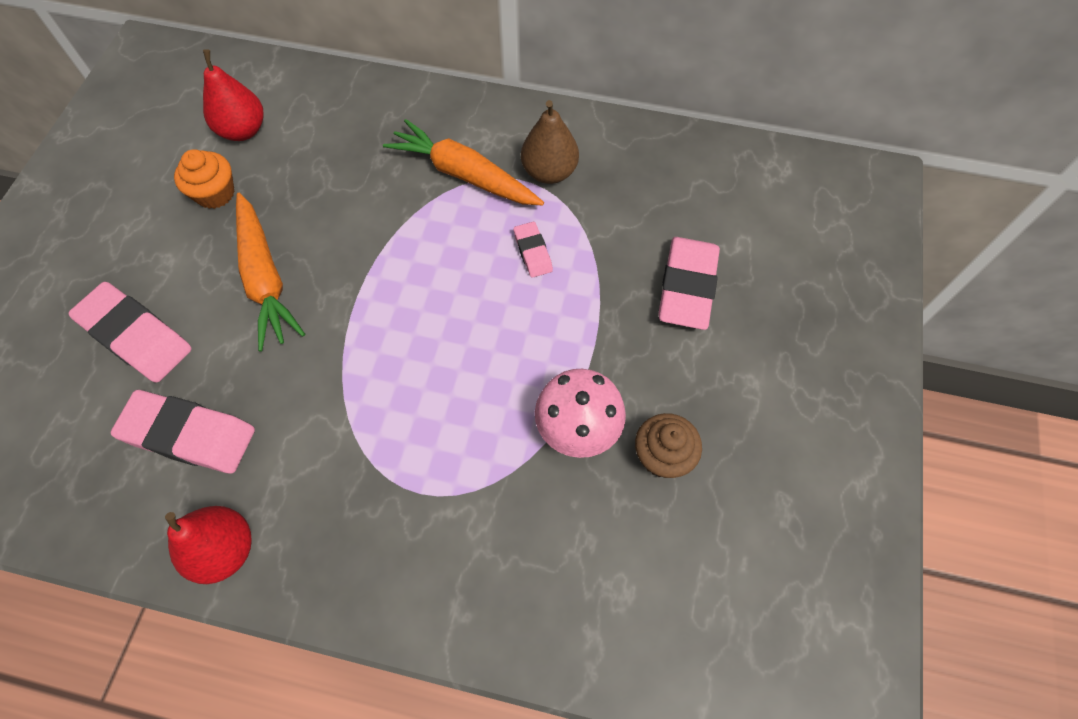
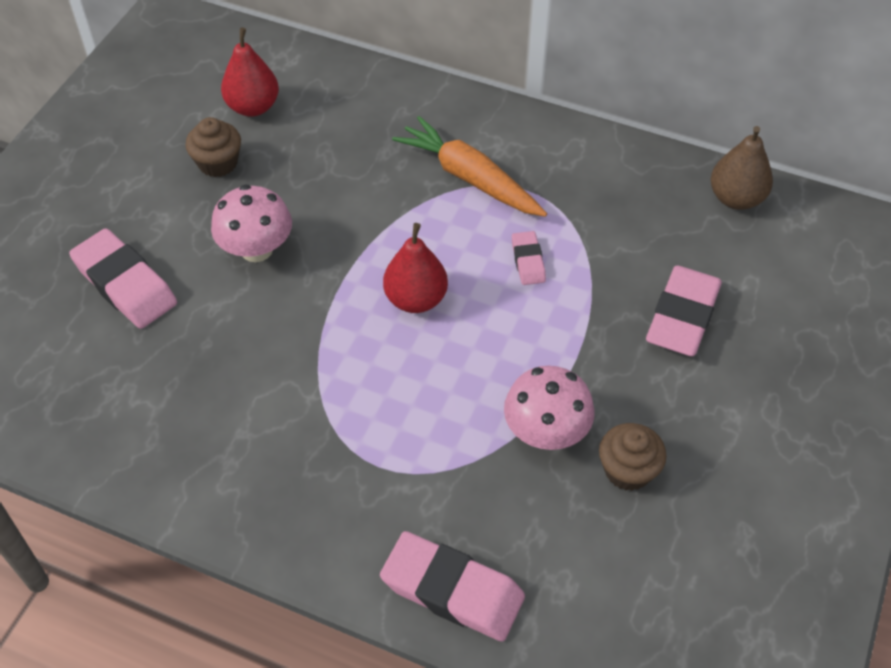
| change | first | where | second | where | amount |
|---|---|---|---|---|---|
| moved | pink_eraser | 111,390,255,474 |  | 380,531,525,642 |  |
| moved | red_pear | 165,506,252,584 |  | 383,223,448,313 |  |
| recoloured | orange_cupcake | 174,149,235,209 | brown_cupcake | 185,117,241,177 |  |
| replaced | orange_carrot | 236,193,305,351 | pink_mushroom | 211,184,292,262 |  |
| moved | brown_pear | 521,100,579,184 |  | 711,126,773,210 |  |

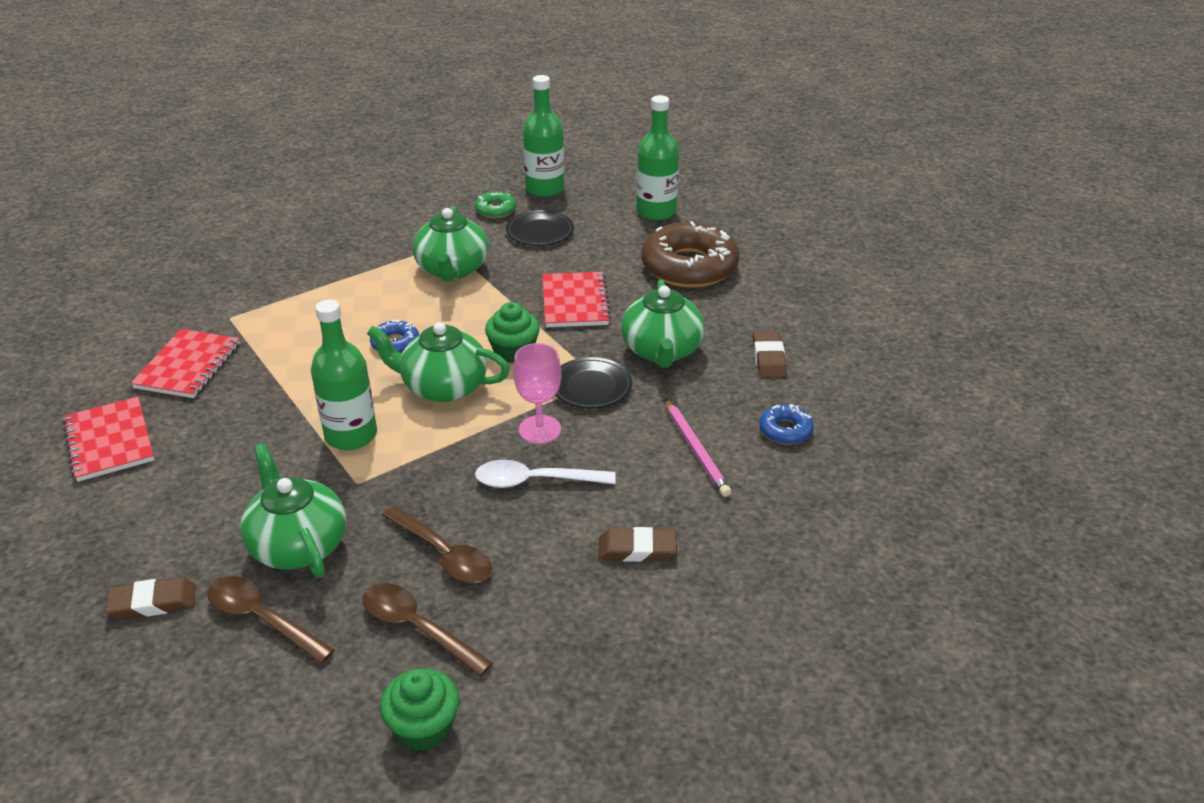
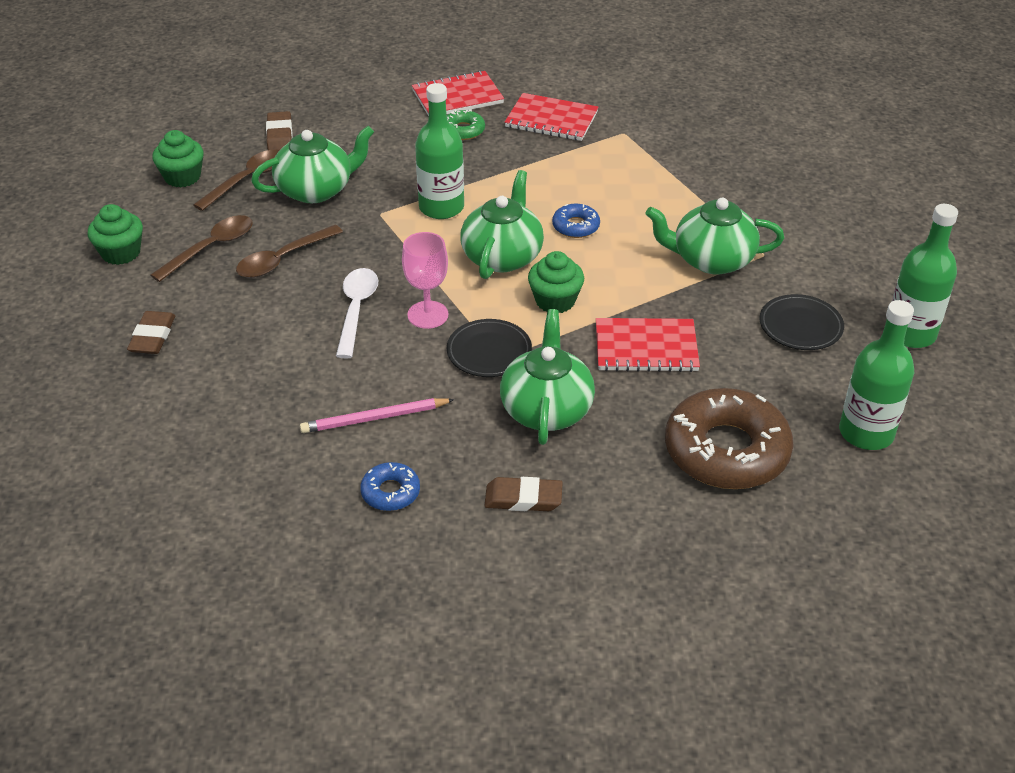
| change | first | where | second | where | amount |
|---|---|---|---|---|---|
| moved | green_donut | 475,192,516,218 |  | 447,109,485,140 |  |
| moved | brown_eraser | 598,527,677,562 |  | 127,311,176,354 |  |
| turned | green_teapot | 621,280,705,368 |  | 500,309,595,445 | 90 degrees clockwise |
| added |  |  | green_cupcake | 152,130,204,188 |  |

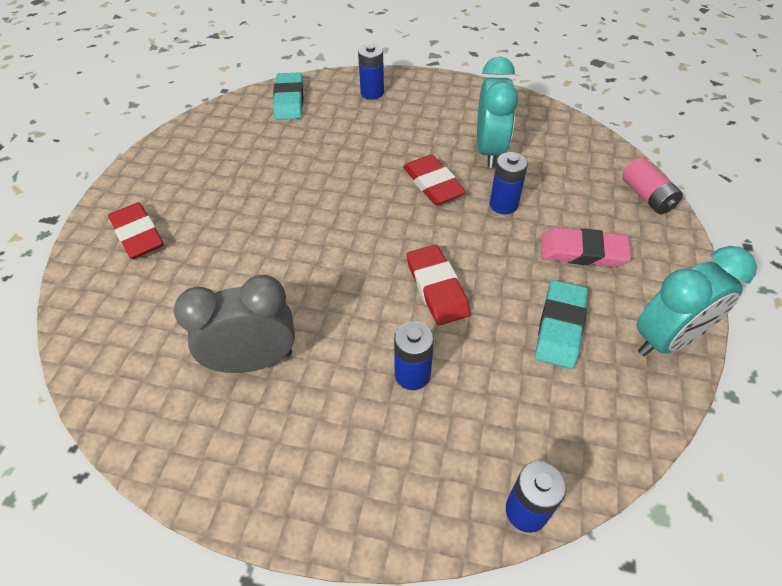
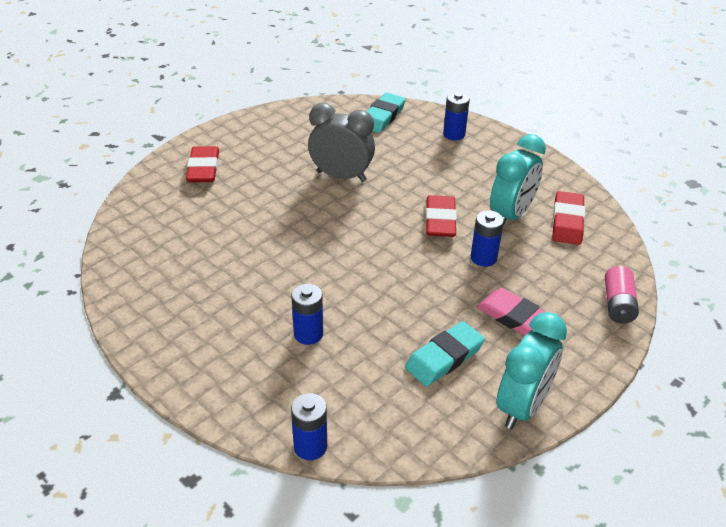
| change | first | where | second | where | amount |
|---|---|---|---|---|---|
| moved | grey_clock | 174,275,295,373 |  | 308,103,375,182 |  |
| moved | red_eraser | 406,245,471,325 |  | 552,191,585,245 |  |
| turned | turquoise_clock | 637,246,757,356 |  | 497,312,567,429 | 60 degrees counterclockwise |

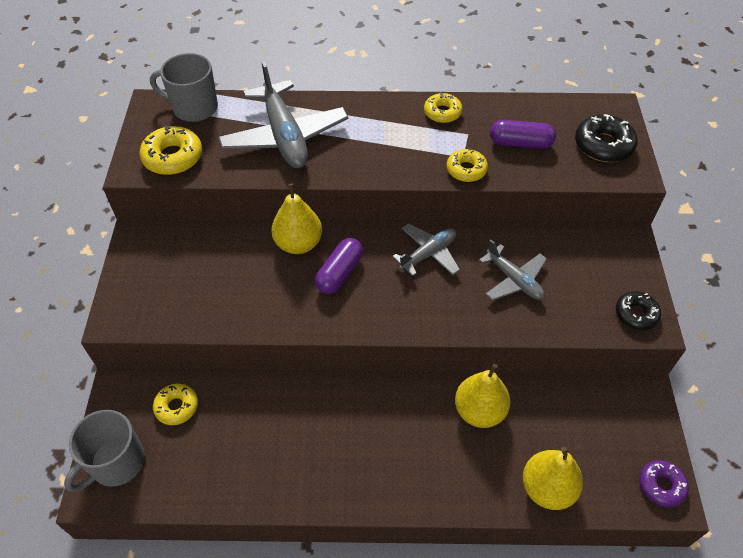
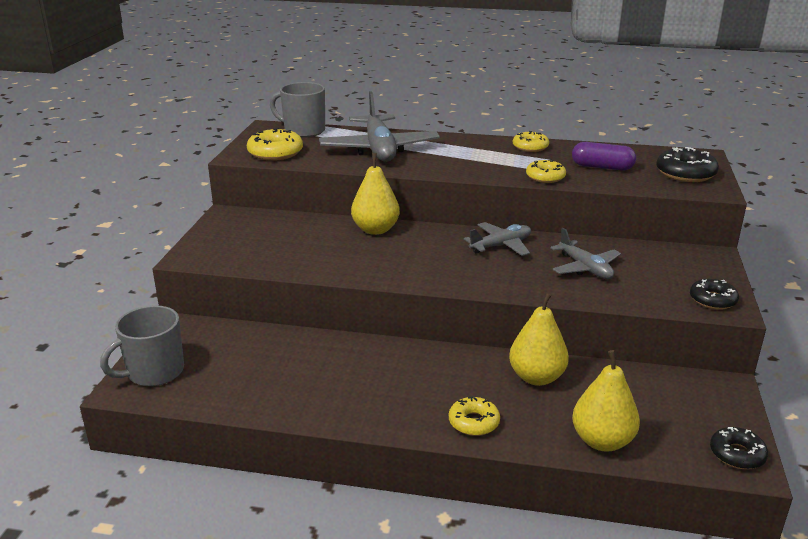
| change | first | where | second | where | amount |
|---|---|---|---|---|---|
| moved | yellow_donut | 153,384,198,425 |  | 449,397,500,436 |  |
| removed | purple_capsule | 315,238,363,294 |  |  |  |
| recoloured | purple_donut | 639,460,689,507 | black_donut | 710,427,768,469 |  |

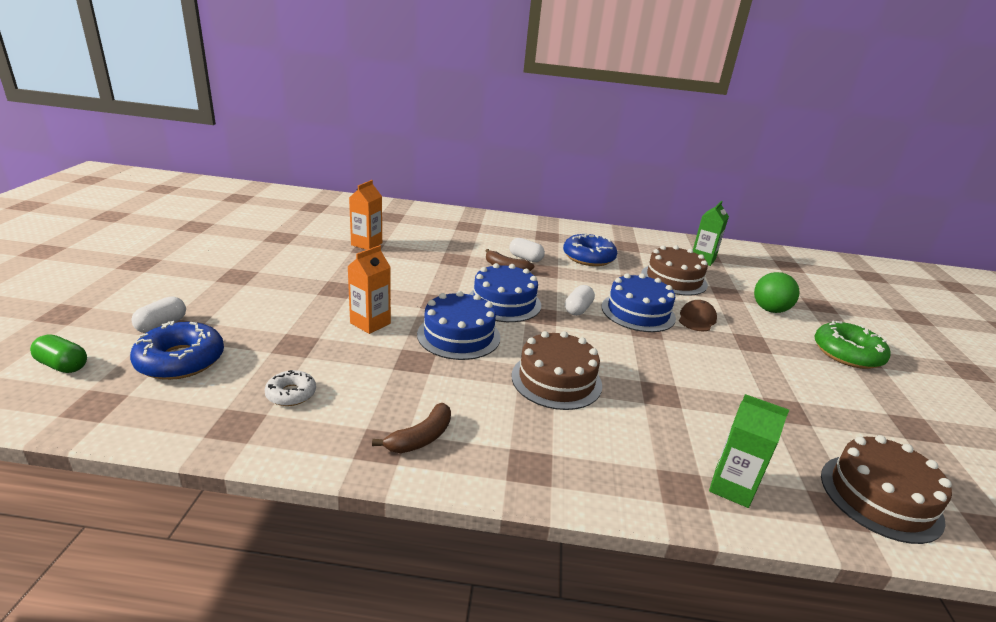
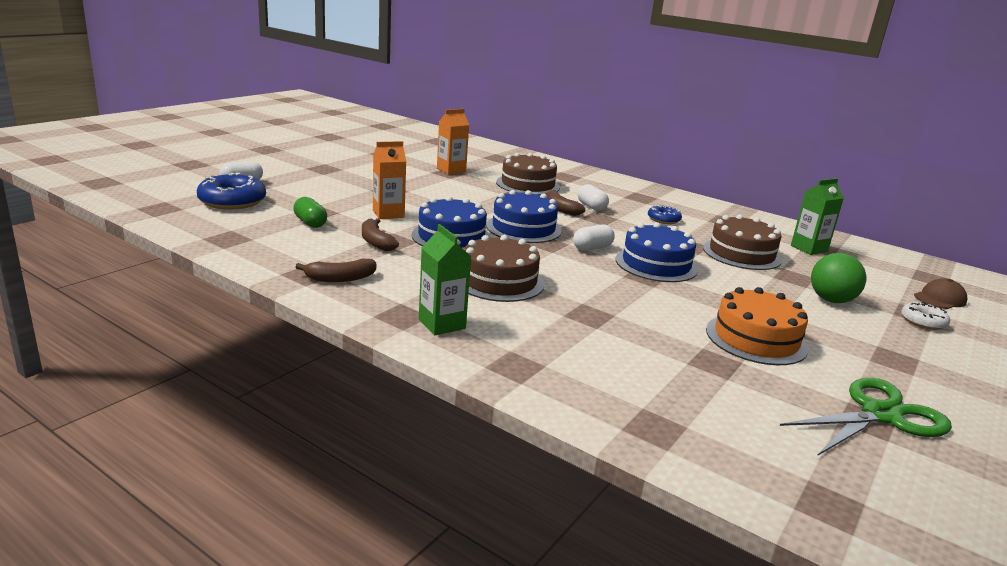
| change | first | where | second | where | amount |
|---|---|---|---|---|---|
| moved | green_capsule | 30,335,87,373 |  | 293,197,327,228 |  |
| moved | white_donut | 265,370,316,406 |  | 901,302,950,330 |  |
| resized | blue_donut | 563,233,617,266 |  | 648,205,682,224 | x0.56 |
| moved | brown_cap | 679,300,717,331 |  | 914,278,968,309 |  |
| moved | green_carton | 709,394,789,508 |  | 419,224,471,335 |  |
| removed | green_donut | 814,320,890,369 |  |  |  |
| moved | brown_cake | 821,435,952,544 |  | 496,153,560,195 |  |
| added |  |  | brown_banana | 362,218,399,251 |  |
| added |  |  | orange_cake | 706,287,808,365 |  |
| added |  |  | green_scissors | 780,378,952,456 |  |

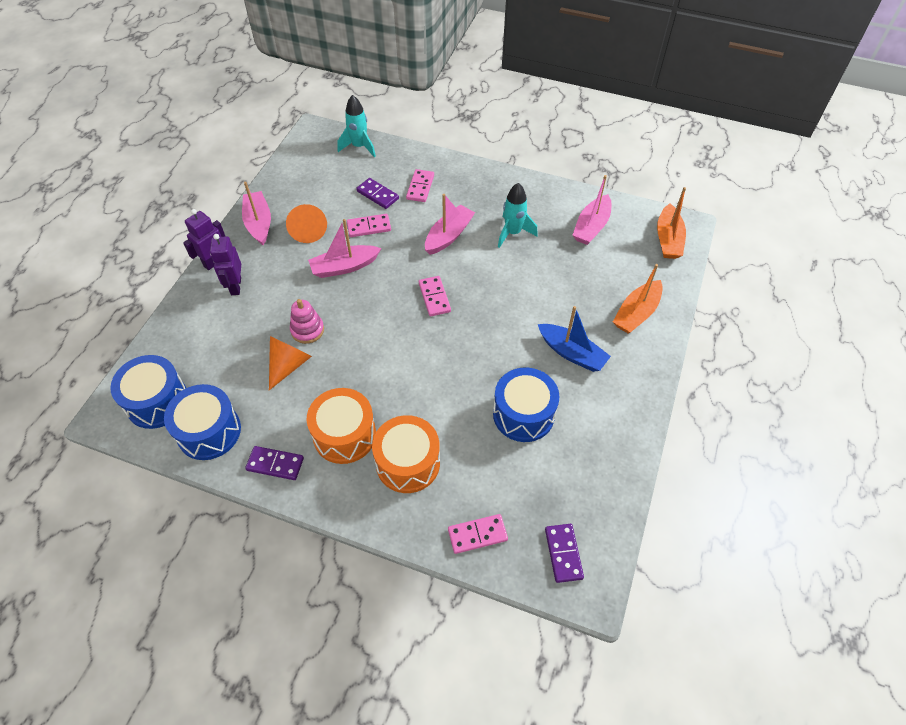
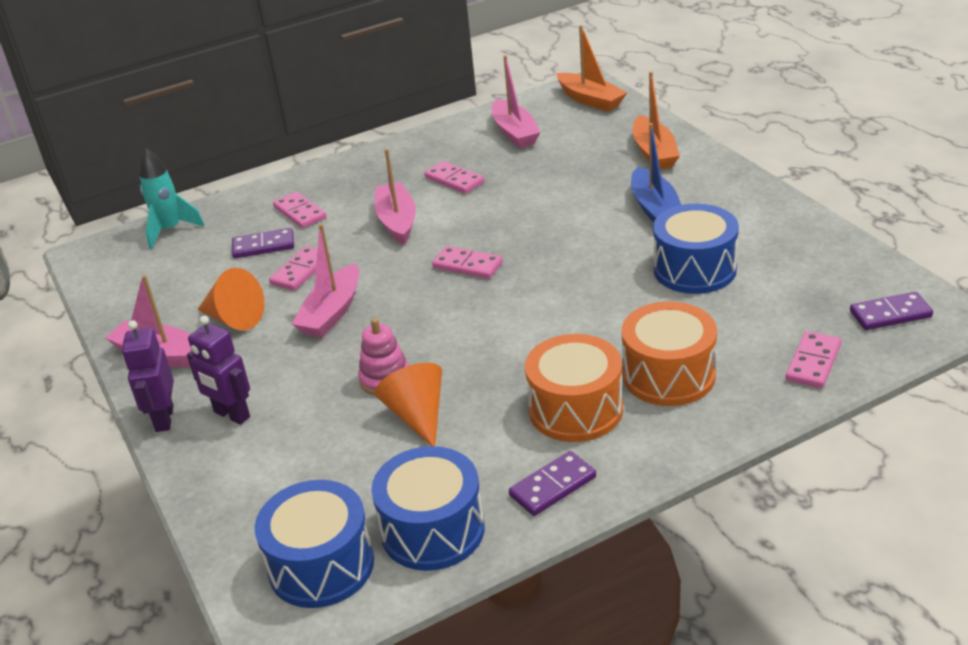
| change | first | where | second | where | amount |
|---|---|---|---|---|---|
| replaced | turquoise_rocket | 498,183,538,248 | pink_domino | 425,161,484,194 |  |
| turned | blue_boat | 538,306,611,372 |  | 631,123,681,223 | 90 degrees clockwise |
| turned | purple_domino | 545,524,584,583 |  | 850,292,933,330 | 45 degrees counterclockwise |

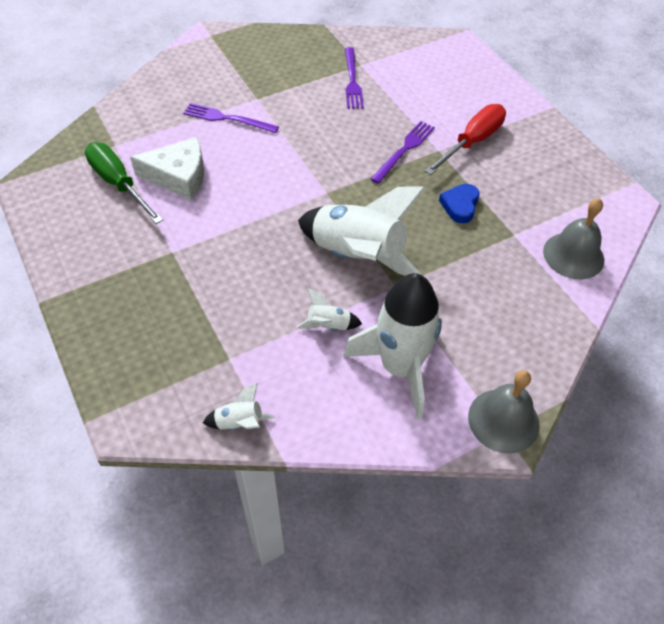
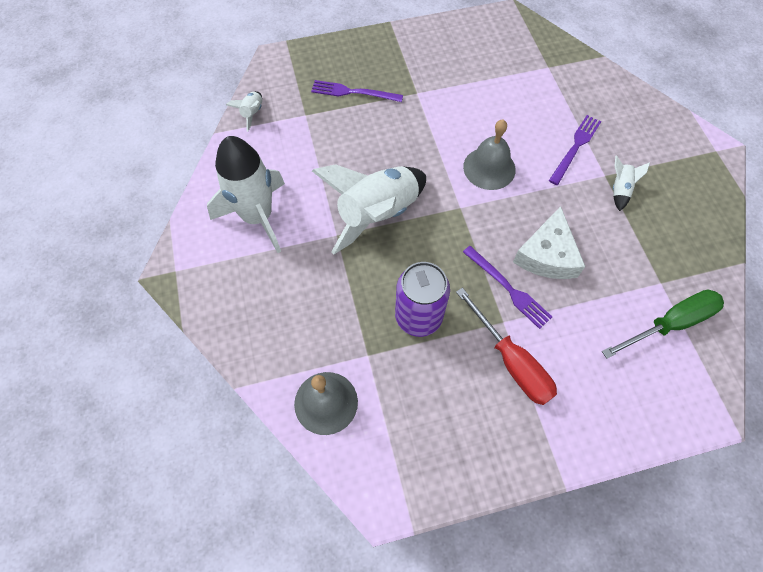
| change | first | where | second | where | amount |
|---|---|---|---|---|---|
| moved | green_screwdriver | 85,142,163,224 |  | 602,289,724,359 |  |
| moved | white_cheese | 130,137,204,200 |  | 513,206,585,279 |  |
| moved | white_rocket | 296,289,362,331 |  | 613,155,650,211 |  |
| moved | purple_fork | 345,47,364,109 |  | 311,80,403,102 |  |
| replaced | blue_heart | 439,184,480,223 | purple_can | 395,262,450,337 |  |
| moved | grey_bell | 468,370,540,454 |  | 463,120,516,190 |  |

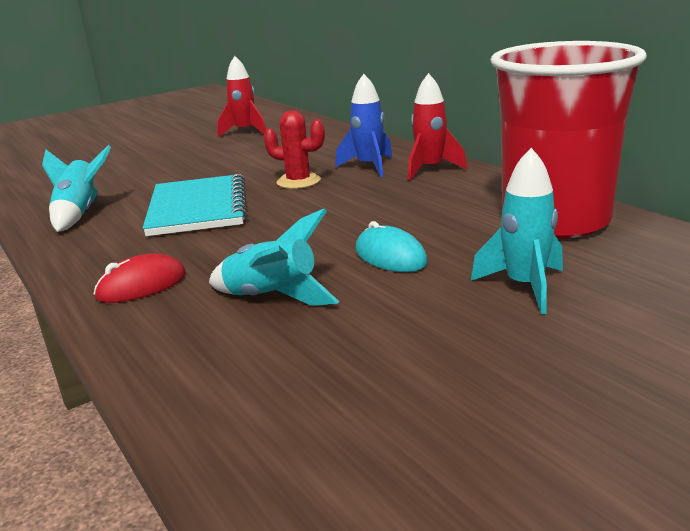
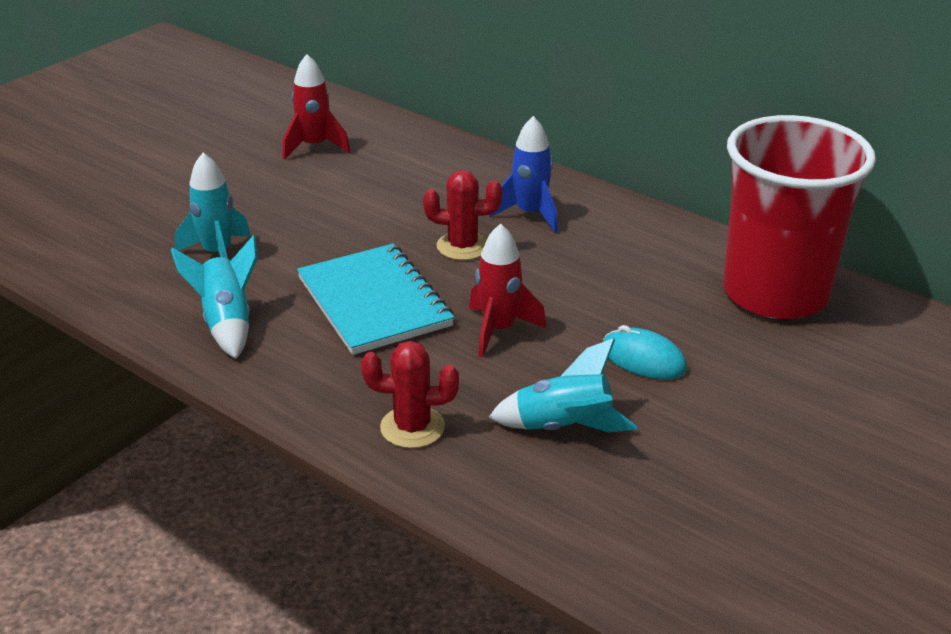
| change | first | where | second | where | amount |
|---|---|---|---|---|---|
| replaced | red_mouse | 94,253,186,303 | red_cactus | 361,341,459,448 |  |
| moved | red_rocket | 408,73,467,180 |  | 469,224,546,358 |  |
| moved | turquoise_rocket | 471,148,563,314 |  | 175,153,251,258 |  |

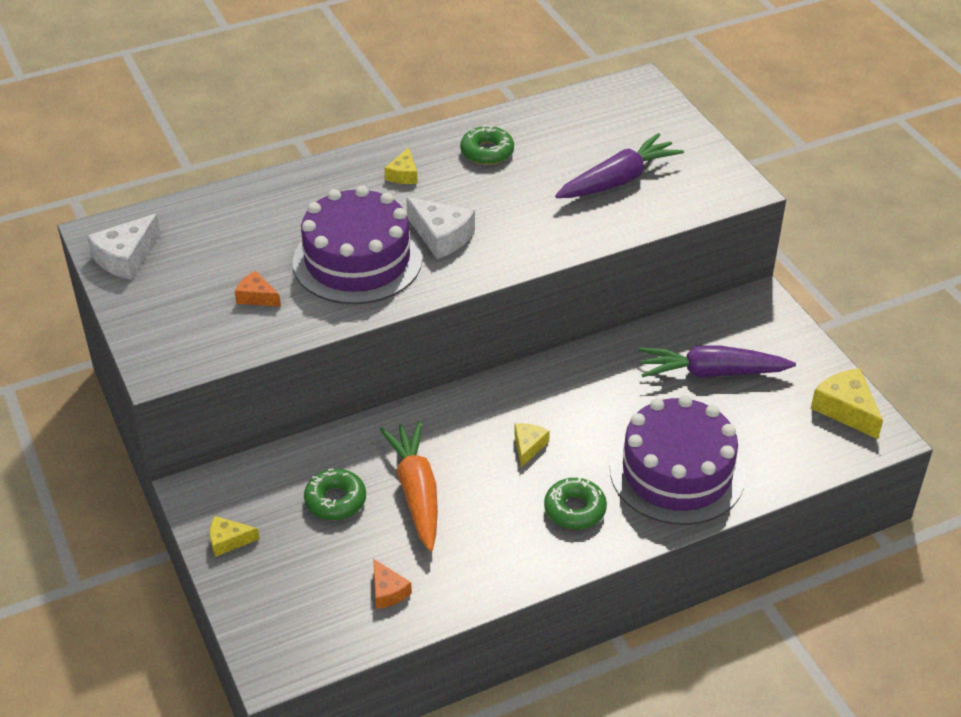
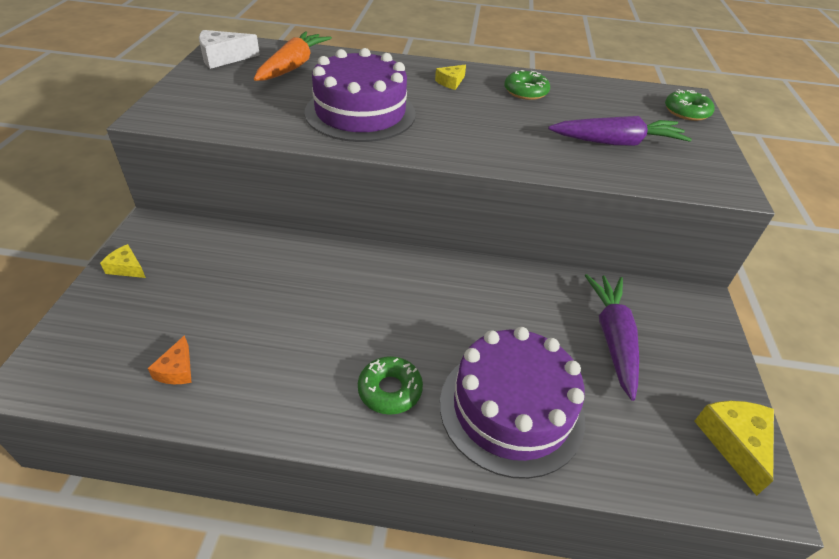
| change | first | where | second | where | amount |
|---|---|---|---|---|---|
| removed | orange_cheese | 235,271,281,306 |  |  |  |
| moved | green_donut | 304,468,366,520 |  | 665,89,715,121 |  |
| moved | orange_carrot | 380,421,438,551 |  | 254,31,332,81 |  |
| removed | white_cheese | 406,197,475,259 |  |  |  |
| removed | yellow_cheese | 514,423,550,467 |  |  |  |
| turned | purple_carrot | 639,345,796,378 |  | 585,274,639,401 | 60 degrees clockwise |

